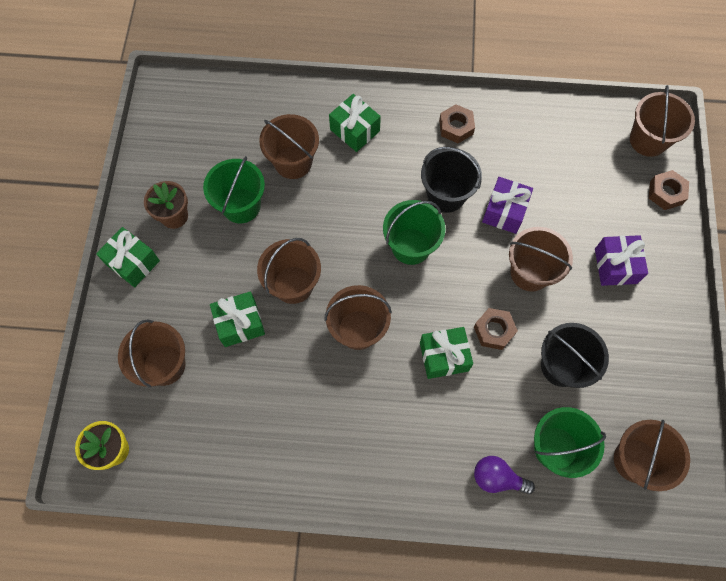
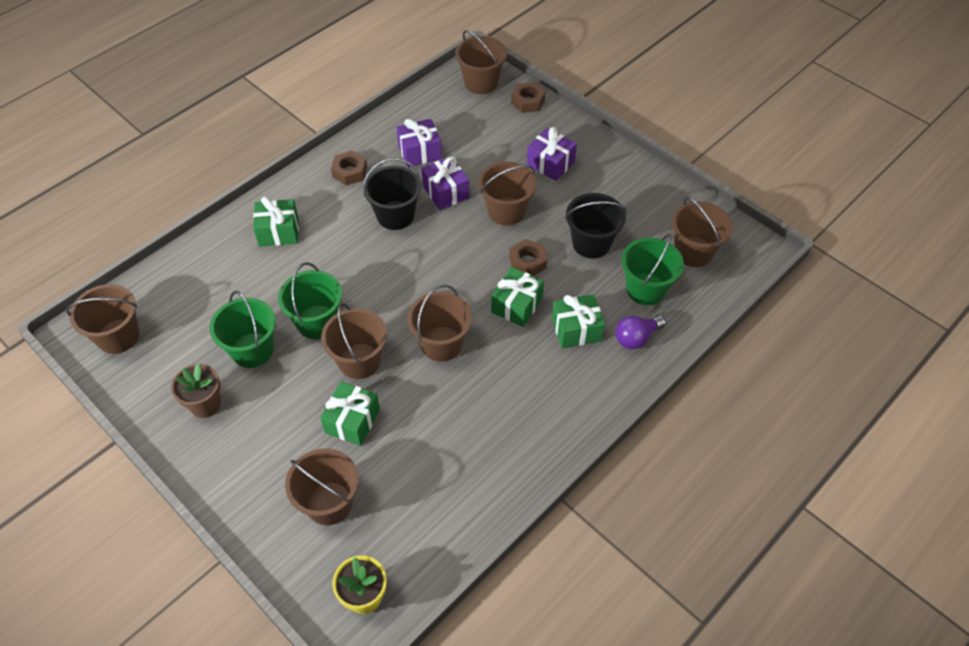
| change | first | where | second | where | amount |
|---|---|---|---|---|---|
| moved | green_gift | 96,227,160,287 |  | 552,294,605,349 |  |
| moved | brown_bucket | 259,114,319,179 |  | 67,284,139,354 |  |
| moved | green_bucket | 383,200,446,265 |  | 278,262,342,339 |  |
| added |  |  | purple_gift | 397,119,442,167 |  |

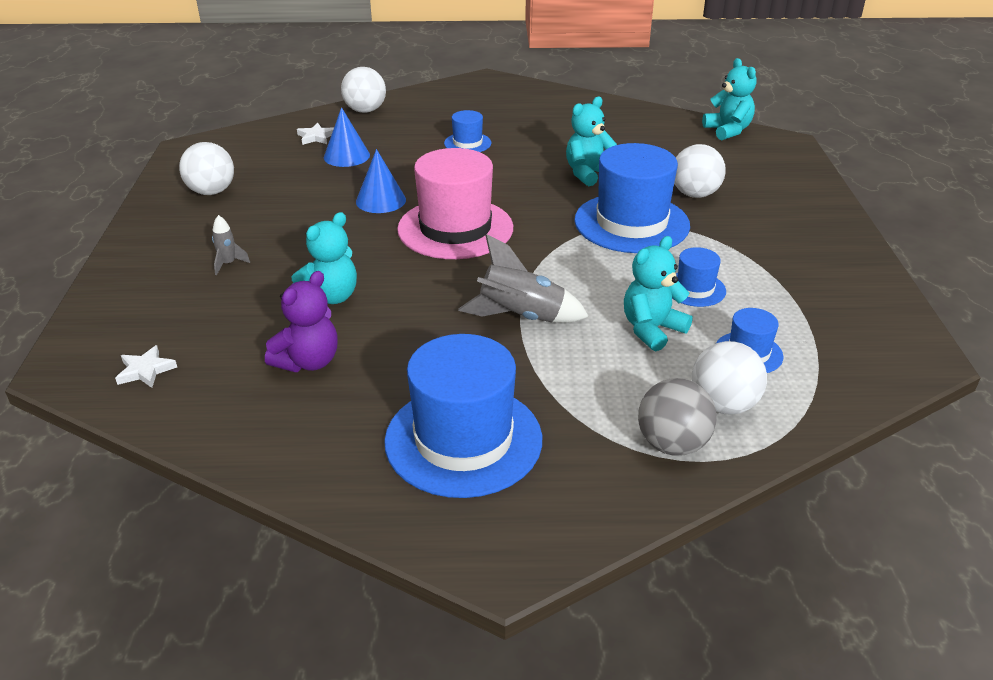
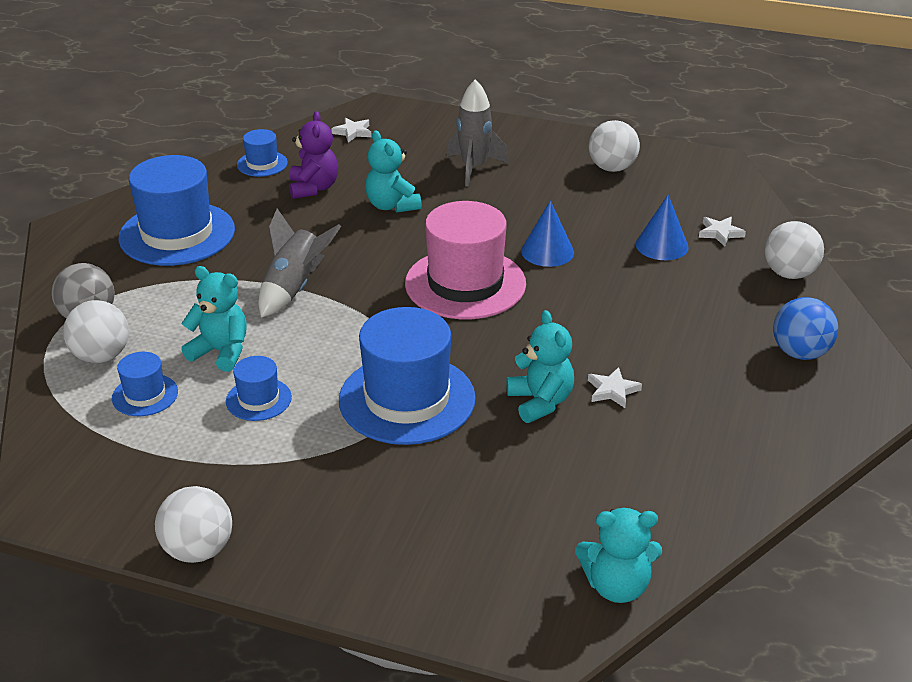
| change | first | where | second | where | amount |
|---|---|---|---|---|---|
| resized | grey_rocket | 212,215,250,275 |  | 447,79,509,187 | x2.00 |
| turned | purple_teddy_bear | 265,271,338,372 |  | 289,111,338,199 | 150 degrees counterclockwise |
| moved | blue_hat | 444,110,491,152 |  | 237,129,288,177 |  |
| turned | turquoise_teddy_bear | 624,236,693,351 |  | 181,266,247,372 | 45 degrees counterclockwise |
| moved | white_ball | 674,144,726,198 |  | 155,486,232,563 |  |
| added |  |  | white_star | 588,367,642,408 |  |
| added |  |  | blue_ball | 773,297,838,360 |  |

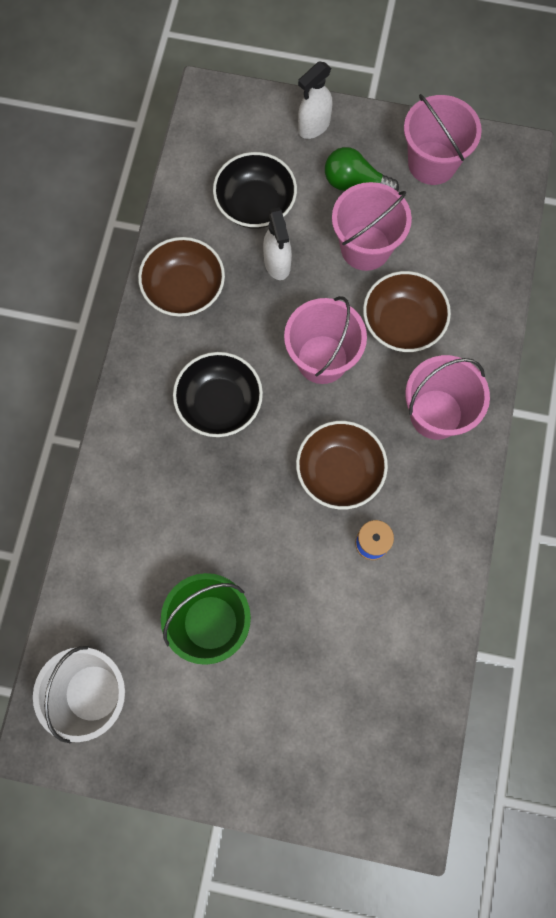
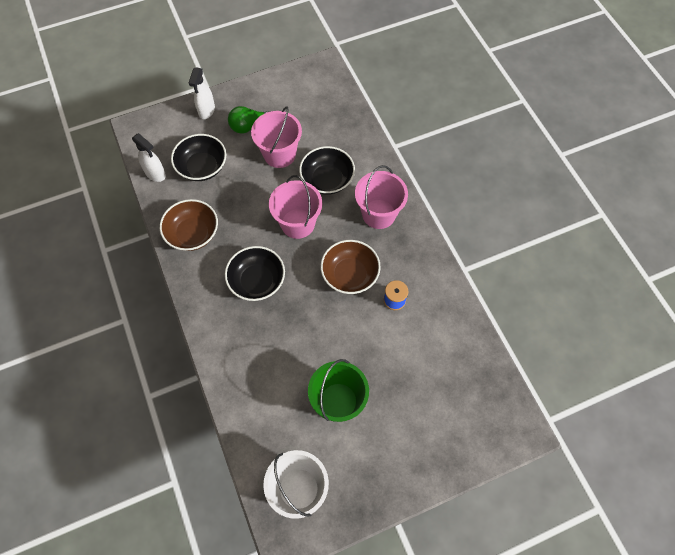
| change | first | where | second | where | amount |
|---|---|---|---|---|---|
| moved | white_spray_bottle | 263,207,292,280 |  | 132,133,166,182 |  |
| recoloured | brown_bowl | 363,271,451,352 | black_bowl | 299,146,355,195 |  |
| removed | pink_bucket | 404,94,482,185 |  |  |  |

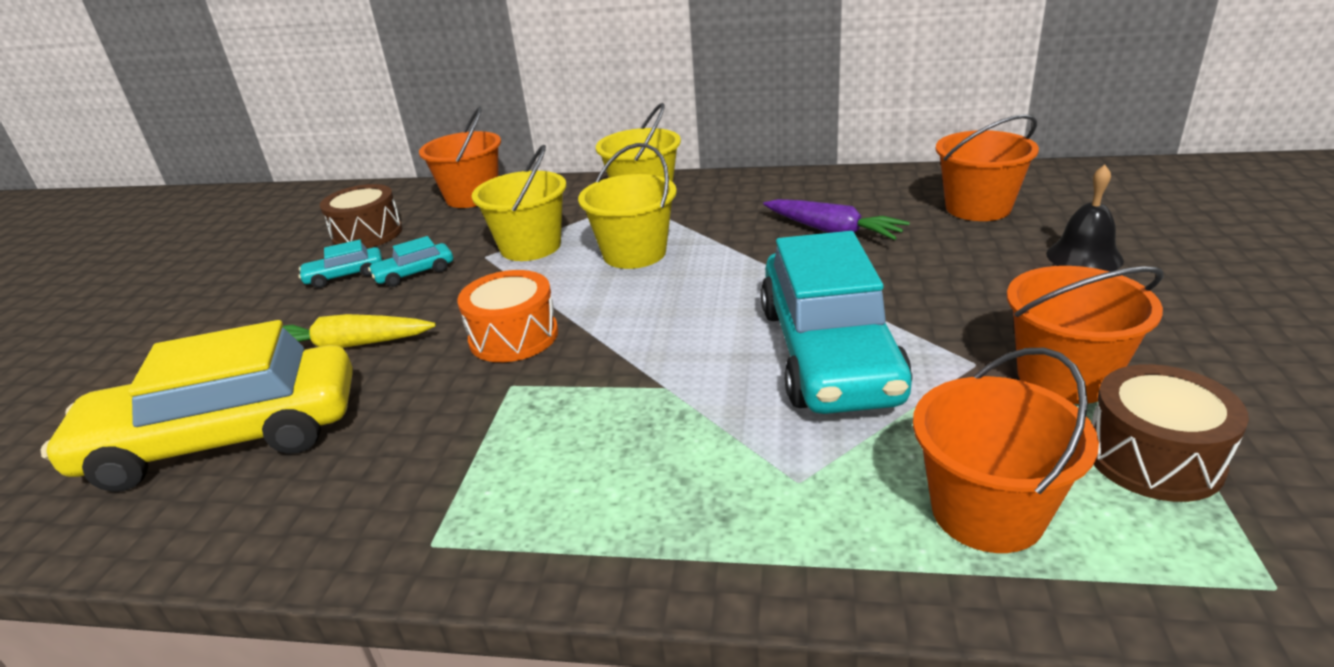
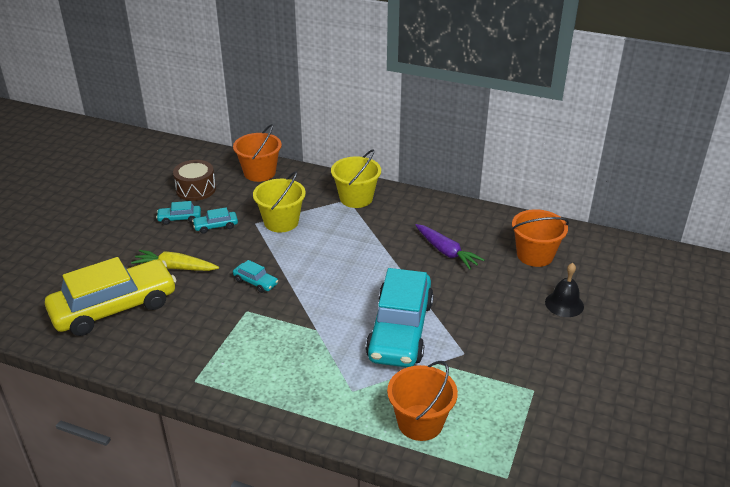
| change | first | where | second | where | amount |
|---|---|---|---|---|---|
| turned | yellow_car | 41,320,352,492 |  | 45,257,177,336 | 150 degrees clockwise |
| replaced | orange_drum | 457,270,558,362 | turquoise_car | 233,260,278,293 |  |
| removed | yellow_bucket | 578,143,677,269 |  |  |  |
| removed | orange_bucket | 1007,266,1163,404 |  |  |  |
| removed | brown_drum | 1092,364,1249,502 |  |  |  |

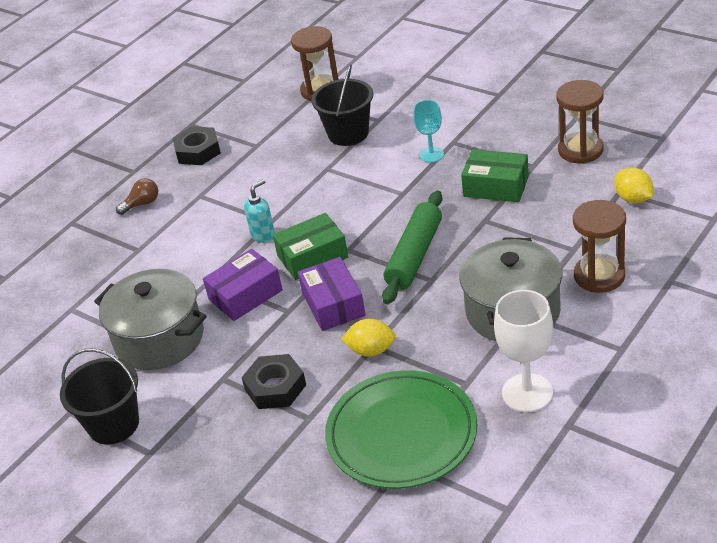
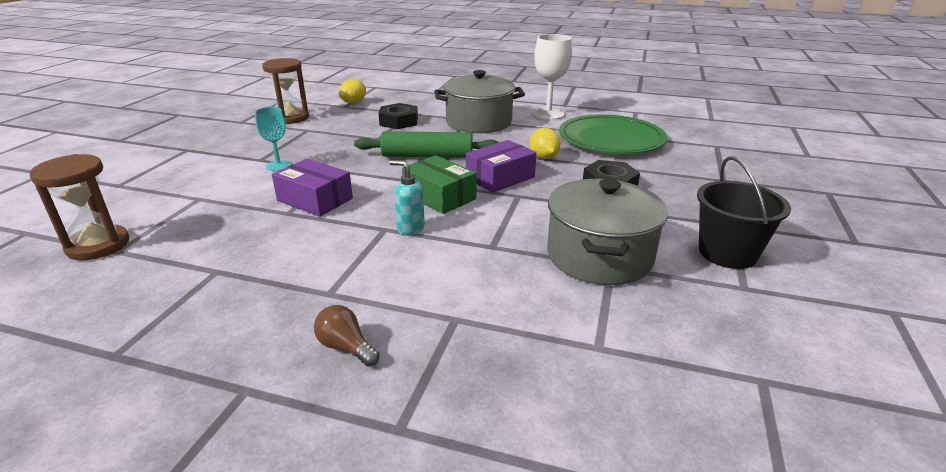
| change | first | where | second | where | amount |
|---|---|---|---|---|---|
| moved | black_nut | 173,126,221,165 |  | 378,103,418,129 |  |
| moved | purple_box | 203,249,283,321 |  | 272,159,353,217 |  |
| removed | black_bucket | 311,64,373,146 |  |  |  |
| removed | green_box | 461,149,529,202 |  |  |  |
| removed | brown_hourglass | 573,200,626,293 |  |  |  |

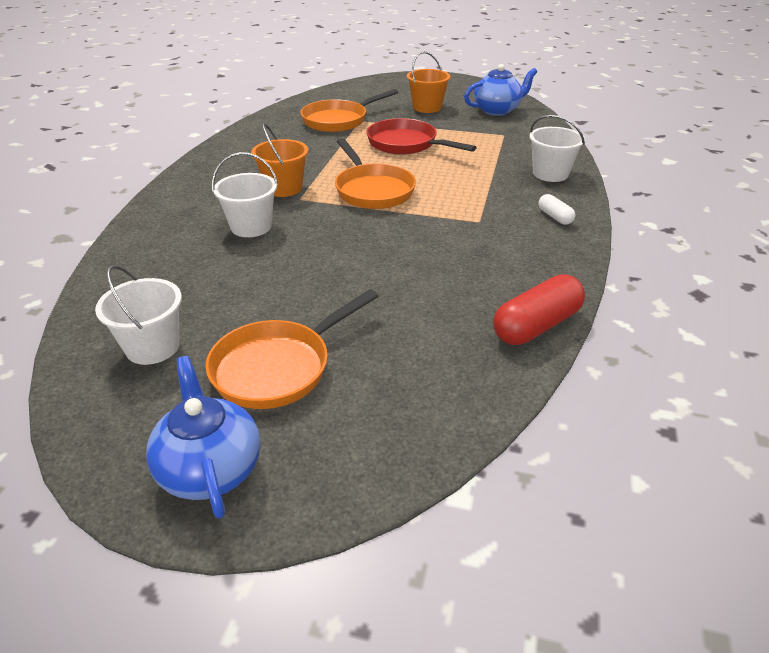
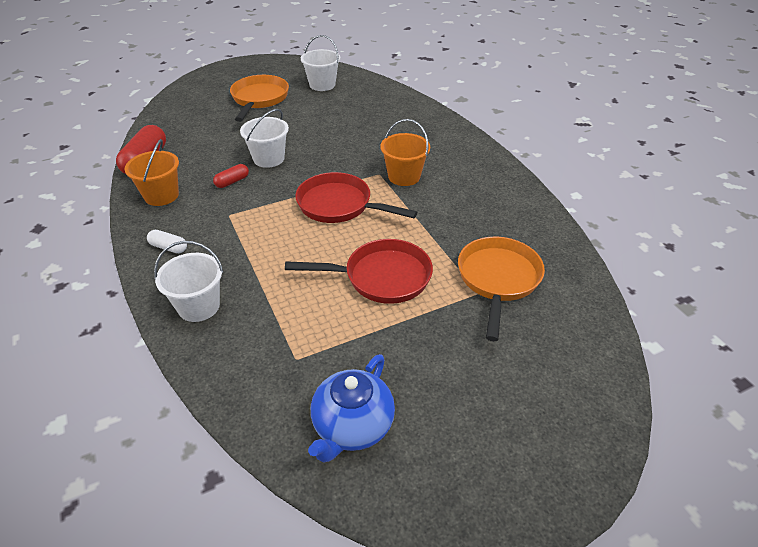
| change | first | where | second | where | amount |
|---|---|---|---|---|---|
| removed | blue_teapot | 146,356,260,518 |  |  |  |
| moved | white_bucket | 212,152,278,237 |  | 240,109,289,168 |  |
| recoloured | orange_pan | 335,138,416,209 | red_pan | 295,172,417,223 |  |
| moved | orange_bucket | 407,51,451,113 |  | 125,139,179,206 |  |
| added |  |  | red_capsule | 213,164,249,188 |  |

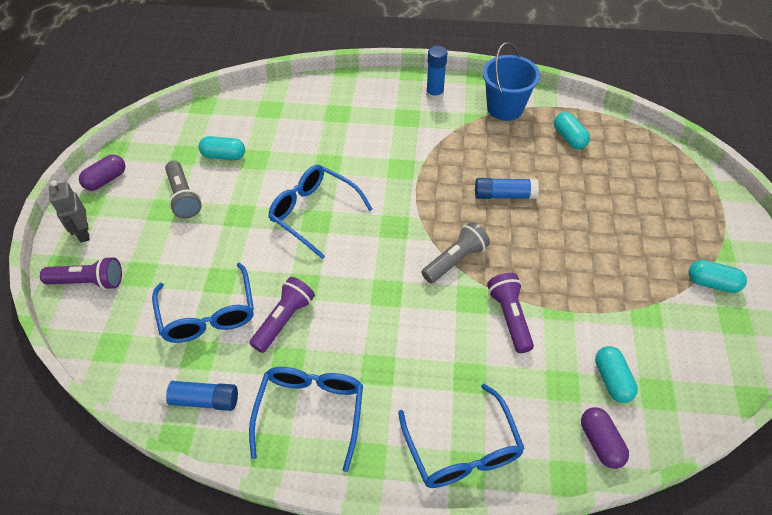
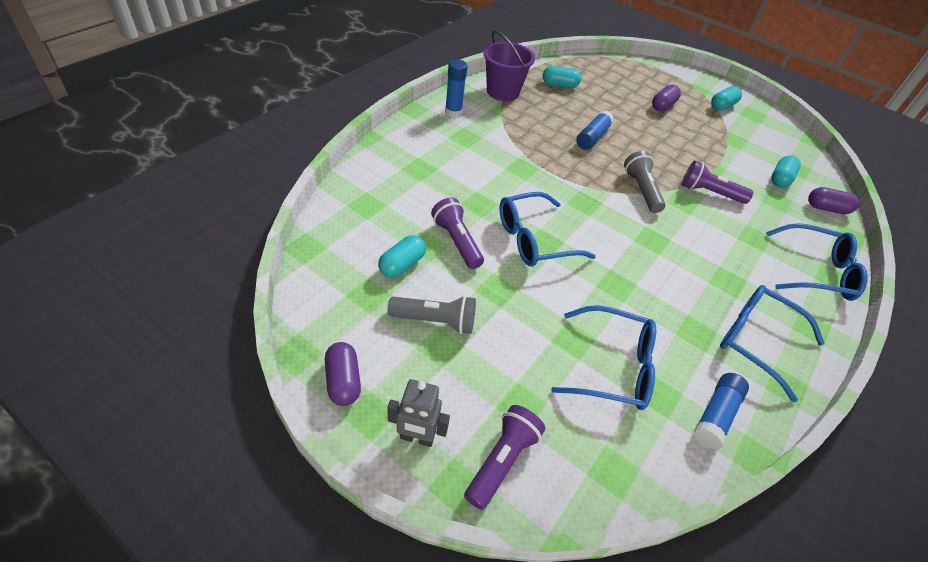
| change | first | where | second | where | amount |
|---|---|---|---|---|---|
| moved | purple_flashlight | 249,277,315,353 |  | 431,198,484,269 |  |
| recoloured | blue_bucket | 483,42,540,121 | purple_bucket | 483,30,535,101 |  |
| turned | turquoise_capsule | 595,346,638,403 |  | 771,155,801,187 | 75 degrees counterclockwise |
| added |  |  | purple_capsule | 652,85,681,111 |  |

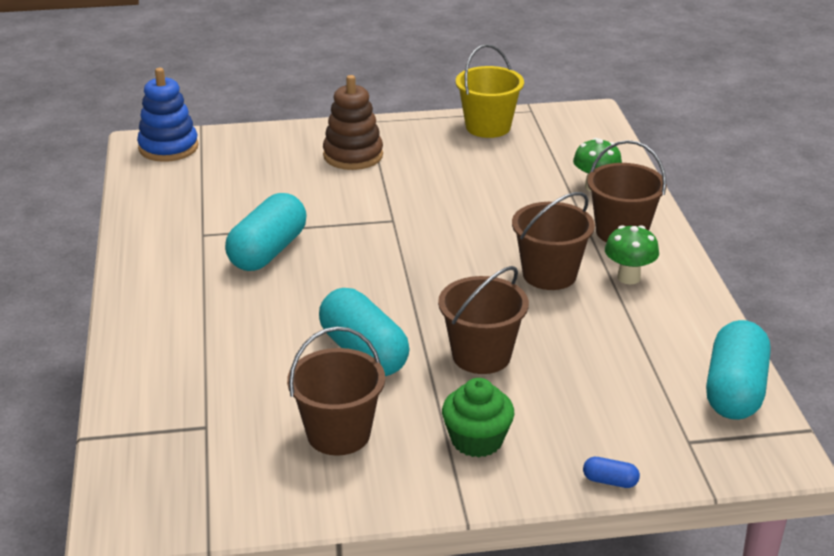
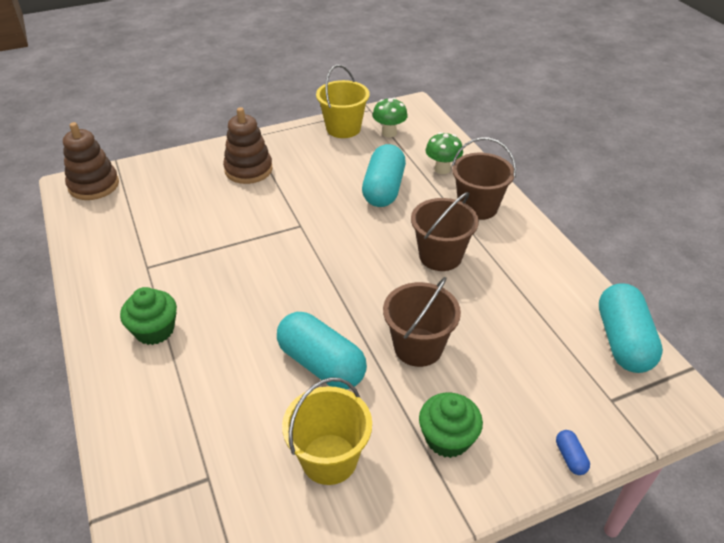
| change | first | where | second | where | amount |
|---|---|---|---|---|---|
| recoloured | blue_stacking_toy | 137,68,198,162 | brown_stacking_toy | 63,122,119,200 |  |
| moved | turquoise_capsule | 225,193,307,271 |  | 362,144,406,207 |  |
| recoloured | brown_bucket | 287,326,385,456 | yellow_bucket | 282,377,372,485 |  |
| turned | blue_capsule | 583,457,640,488 |  | 556,430,590,475 | 75 degrees clockwise |
| moved | green_mushroom | 605,225,659,284 |  | 372,98,408,137 |  |
| added |  |  | green_cupcake | 120,287,177,345 |  |

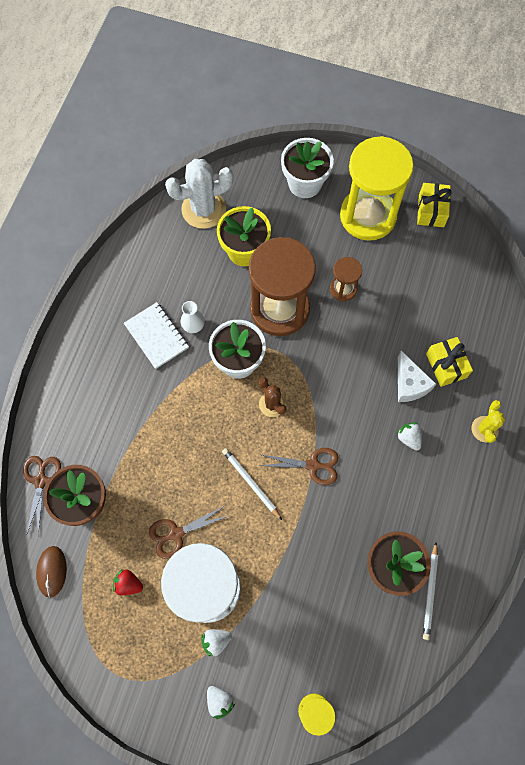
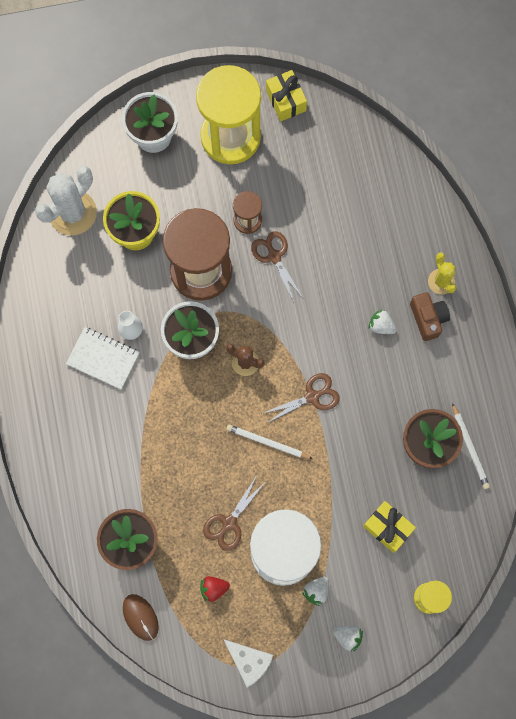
| change | first | where | second | where | amount |
|---|---|---|---|---|---|
| moved | brown_scissors | 23,456,61,535 |  | 251,231,303,303 |  |
| moved | white_cheese | 398,351,436,402 |  | 223,639,274,688 |  |
| moved | yellow_gift | 426,337,473,387 |  | 363,501,416,553 |  |
| added |  |  | brown_camera | 410,292,450,341 |  |

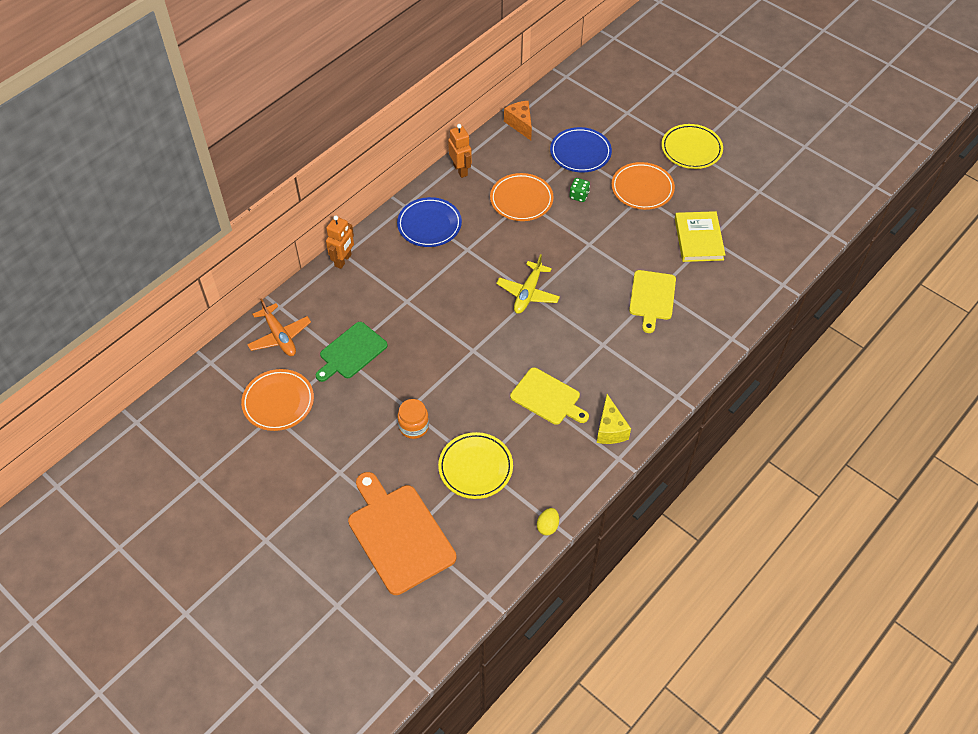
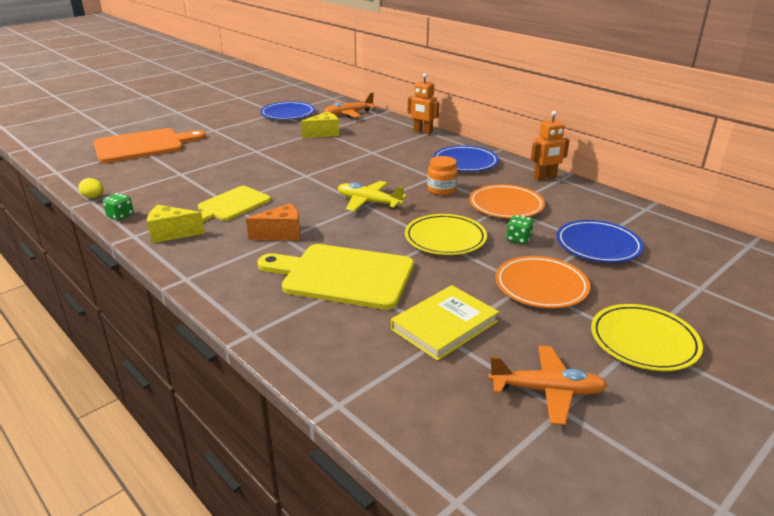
| change | first | where | second | where | amount |
|---|---|---|---|---|---|
| recoloured | orange_plate | 241,369,314,431 | blue_plate | 260,101,315,120 |  |
| replaced | green_cutting_board | 316,322,388,382 | yellow_cheese | 301,112,339,138 |  |
| moved | orange_jar | 397,399,429,439 |  | 427,156,458,195 |  |
| moved | yellow_plate | 438,432,513,499 |  | 405,214,487,255 |  |
| moved | orange_cheese | 504,101,532,140 |  | 246,203,301,241 |  |
| resized | yellow_cutting_board | 629,270,676,333 |  | 257,244,414,310 | x1.56 |
| turned | yellow_book | 675,211,726,262 |  | 391,285,499,361 | 45 degrees counterclockwise |
| added |  |  | green_dice | 103,193,134,220 |  |
| added |  |  | orange_plane | 488,346,607,425 |  |

